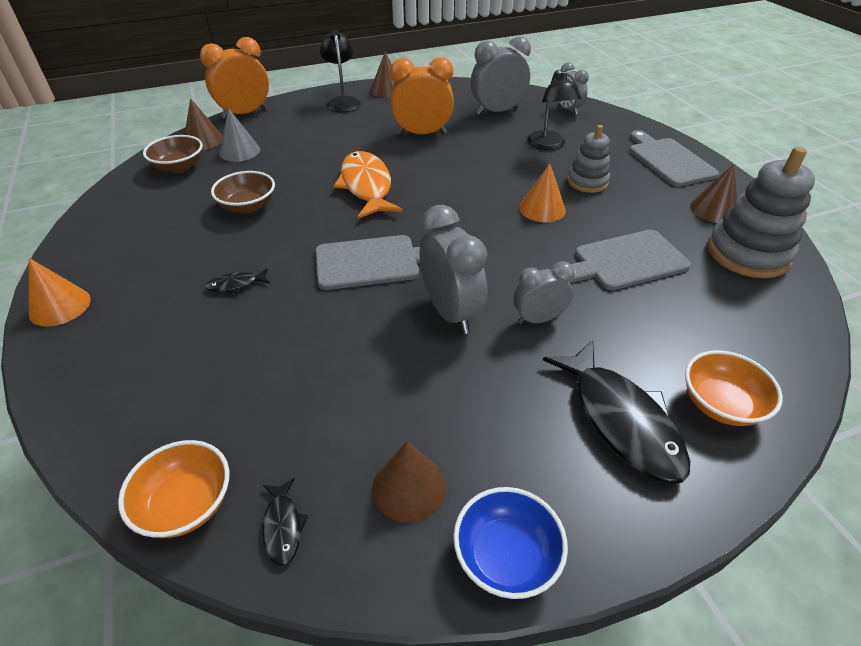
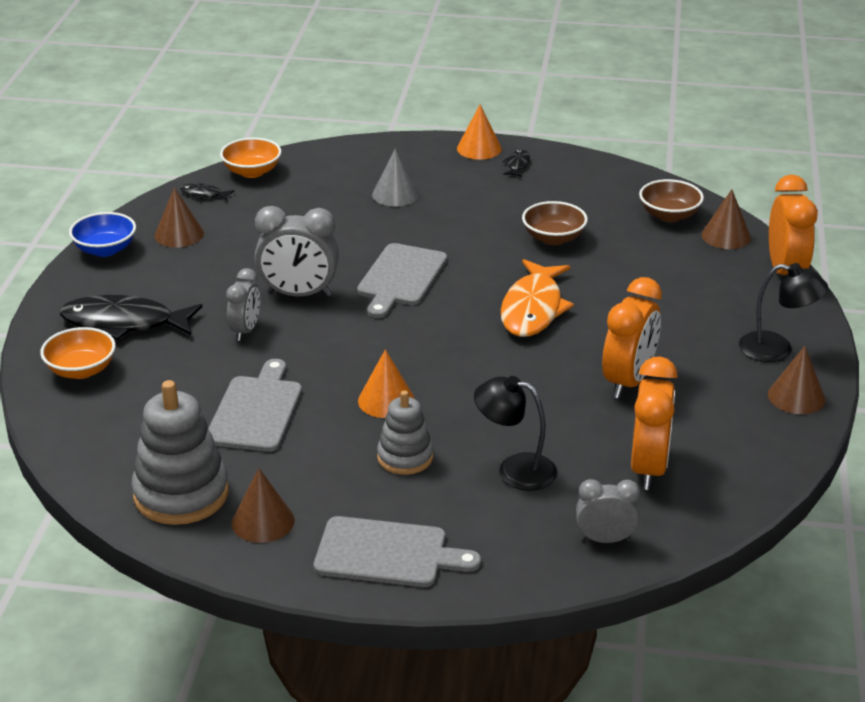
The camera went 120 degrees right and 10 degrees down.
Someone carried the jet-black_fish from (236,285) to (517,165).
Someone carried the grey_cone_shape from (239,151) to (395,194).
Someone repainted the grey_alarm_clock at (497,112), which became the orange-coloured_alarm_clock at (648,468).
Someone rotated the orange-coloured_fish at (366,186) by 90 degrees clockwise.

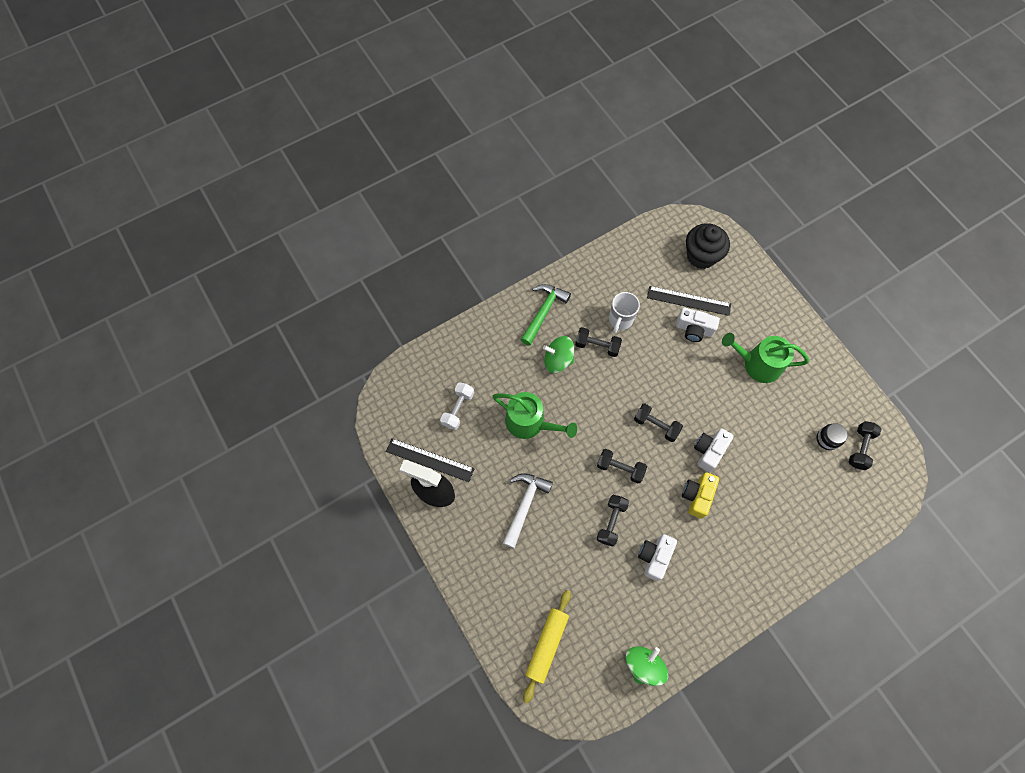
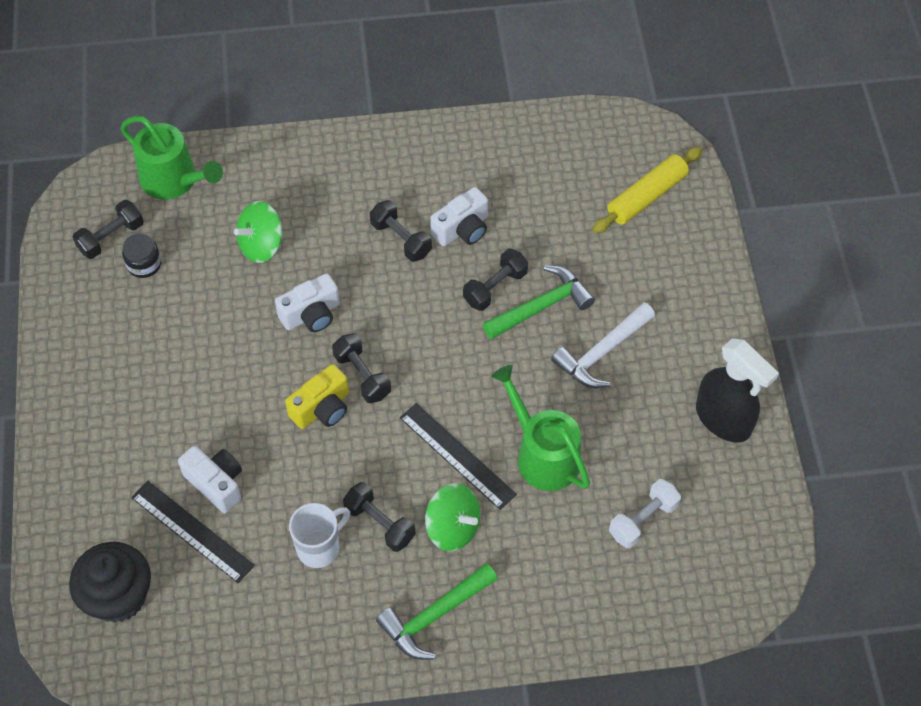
The camera went 155 degrees left and 10 degrees down.
Someone put down the emerald_claw_hammer at (542,306).
Someone carried the jet-black_ruler from (430,460) to (457,456).
Someone carried the jet-black_dumbbell from (620,468) to (401,239).
Someone carried the emerald_toy_top from (643,665) to (261,245).
Someone carried the yellow_compact_camera from (697,496) to (322,408).
Someone carried the emerald_sprinkling_can from (757,364) to (174,180).

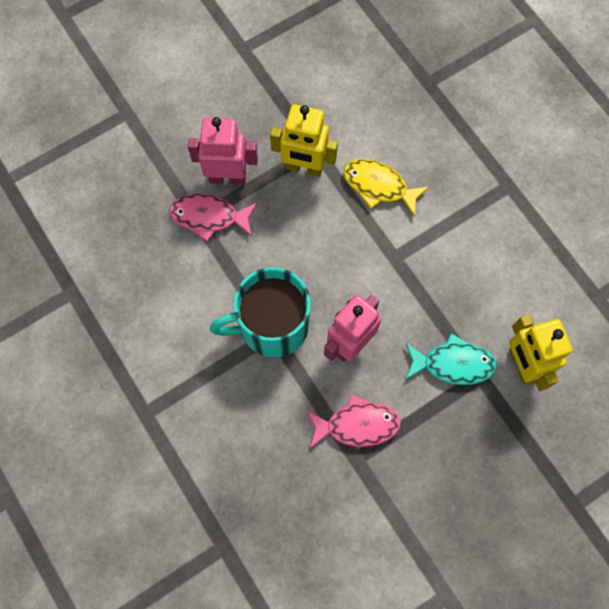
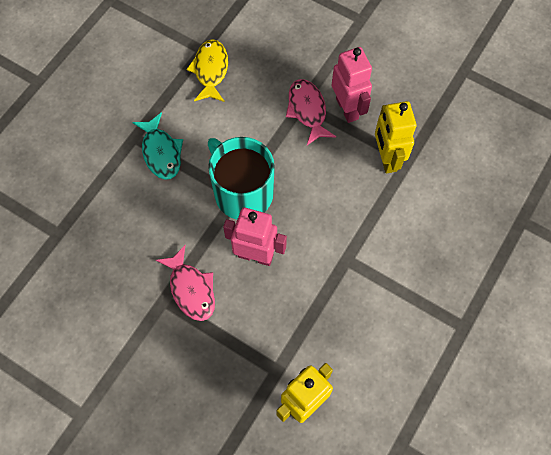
The camera went 65 degrees right and 5 degrees down.
Someone carried the yellow_fish from (379,186) to (210,70).
Someone carried the teal_fish from (453,364) to (161,152).

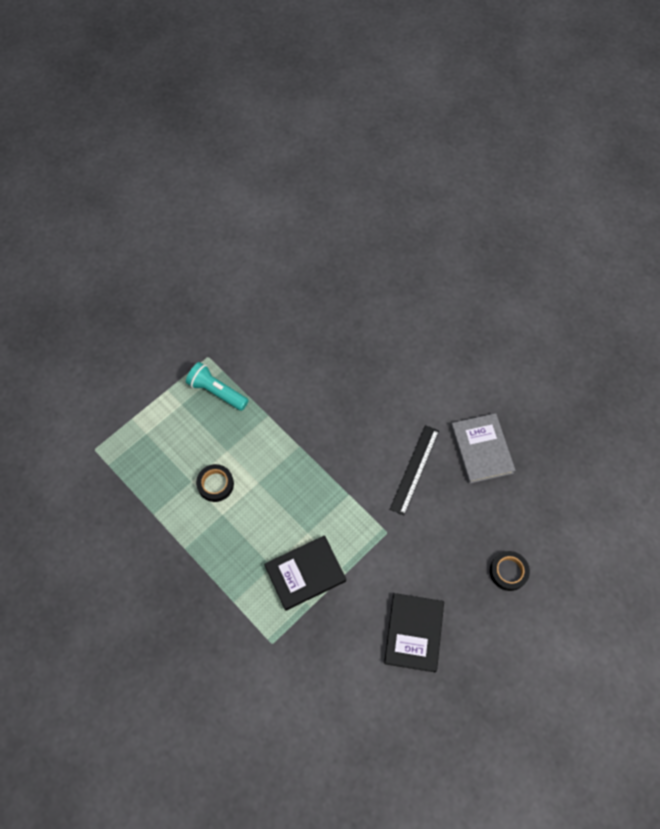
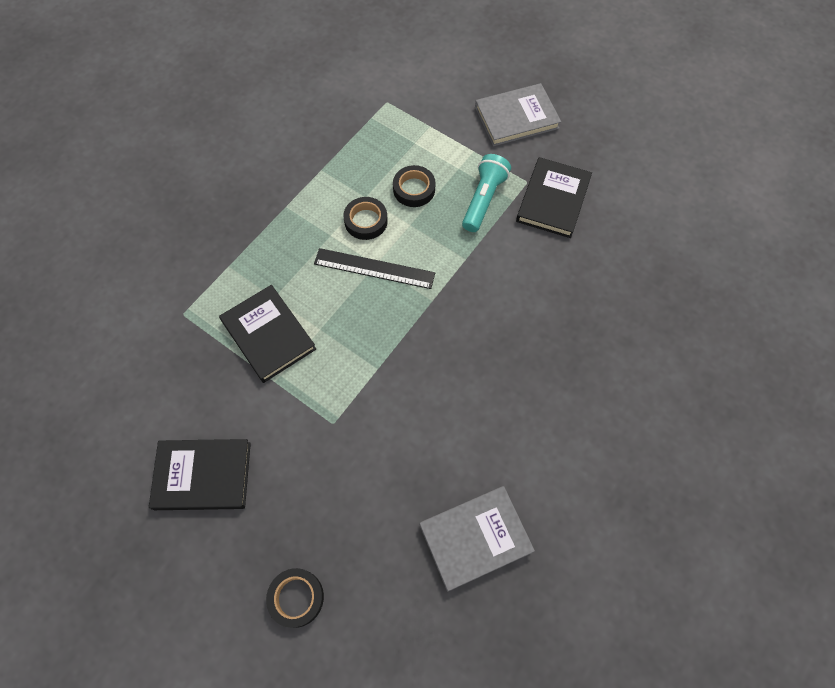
The camera went 80 degrees right and 0 degrees up.
Someone put down the jet-black_sticky_tape at (414,189).
Someone put down the grey_book at (516,118).
Someone put down the jet-black_book at (553,200).
Someone carried the jet-black_ruler from (414,469) to (374,268).

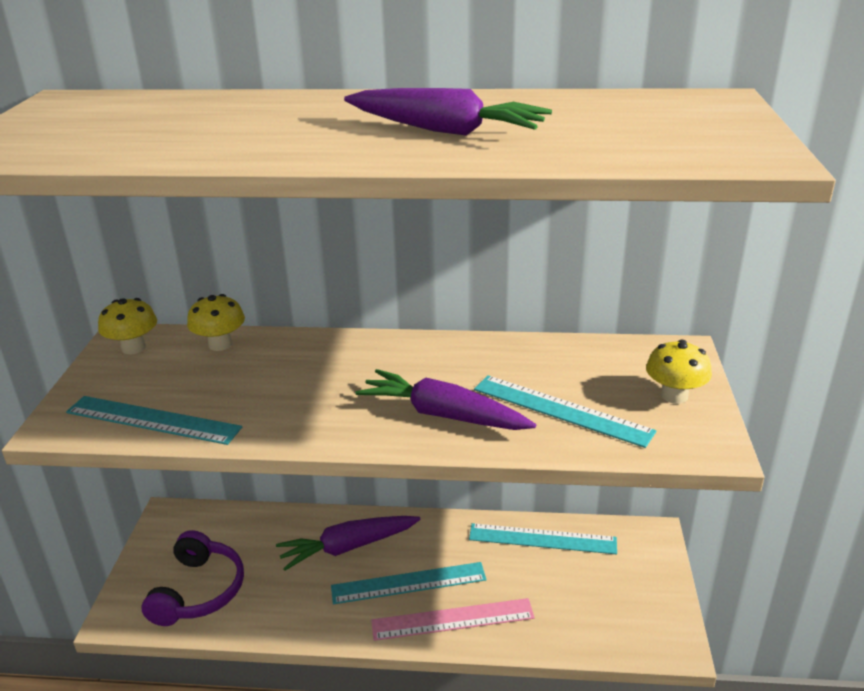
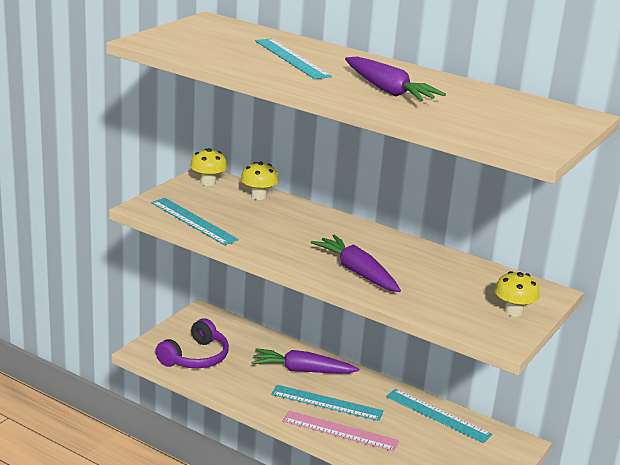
The camera went 25 degrees right and 5 degrees down.
Someone carried the teal_ruler from (561,410) to (291,58).

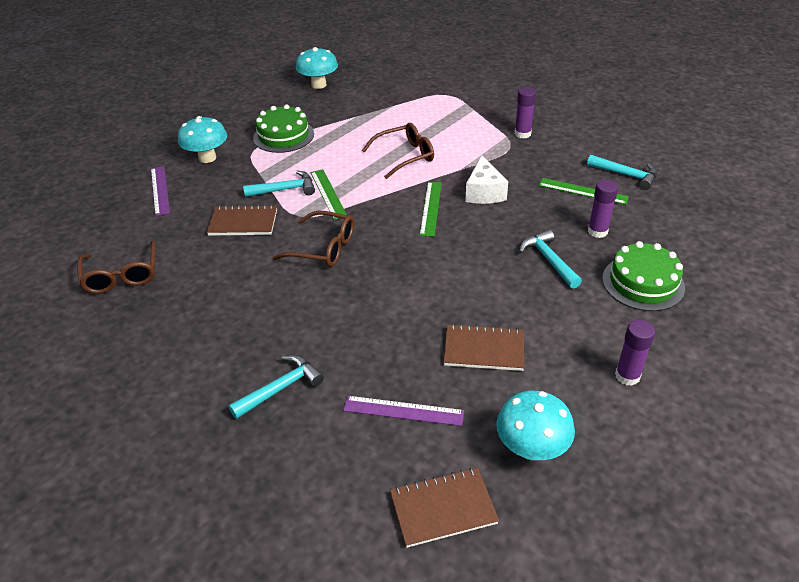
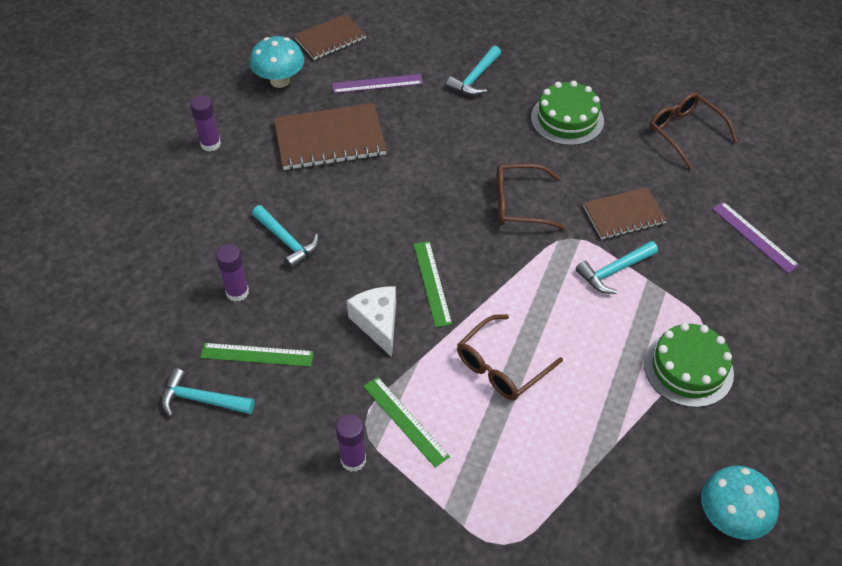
The camera went 160 degrees right and 10 degrees up.
Someone took away the teal_toadstool at (207,158).
Someone carried the emerald_ruler from (328,193) to (405,421).
Someone carried the emerald_cake from (643,283) to (567,119).
Someone scaled the russet_exercise_book at (484,349) by 1.55.

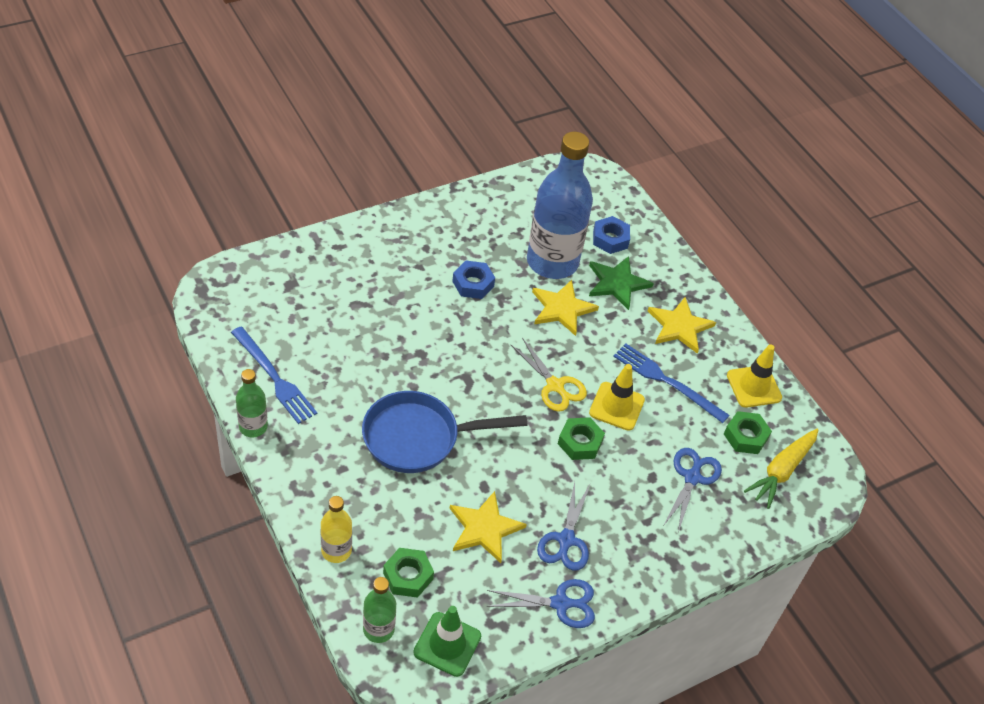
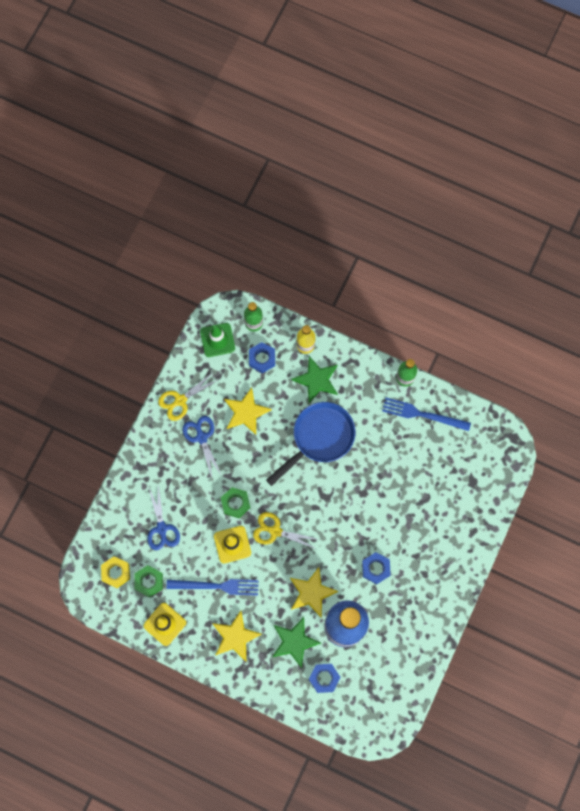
The camera went 150 degrees right and 25 degrees up.
Someone put down the emerald_star at (316,380).
Someone swapped the yellow_toy_carrot at (781,471) for the yellow_nut at (116,572).
Someone repainted the emerald_nut at (408,576), which became the blue_nut at (262,359).
Someone repainted the blue_scissors at (560,603), which became the yellow_scissors at (180,400).

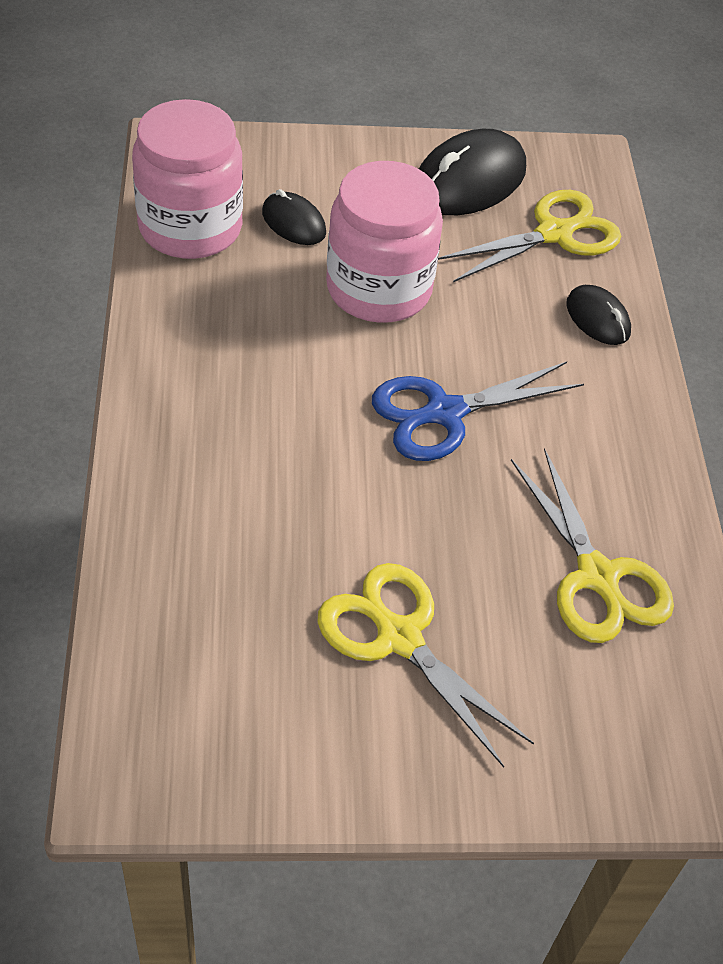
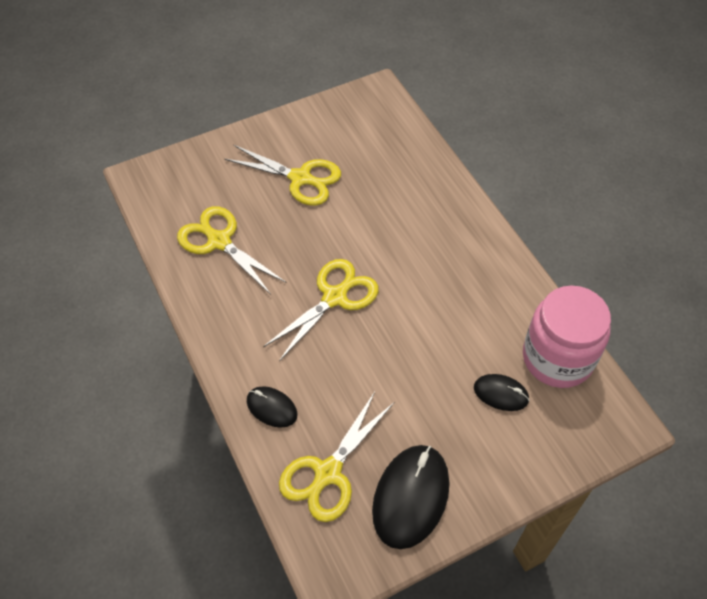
The camera went 160 degrees right and 5 degrees up.
Someone took away the rose-pink_jam_jar at (379,289).
Someone repainted the blue_scissors at (444,413), which became the yellow_scissors at (335,297).

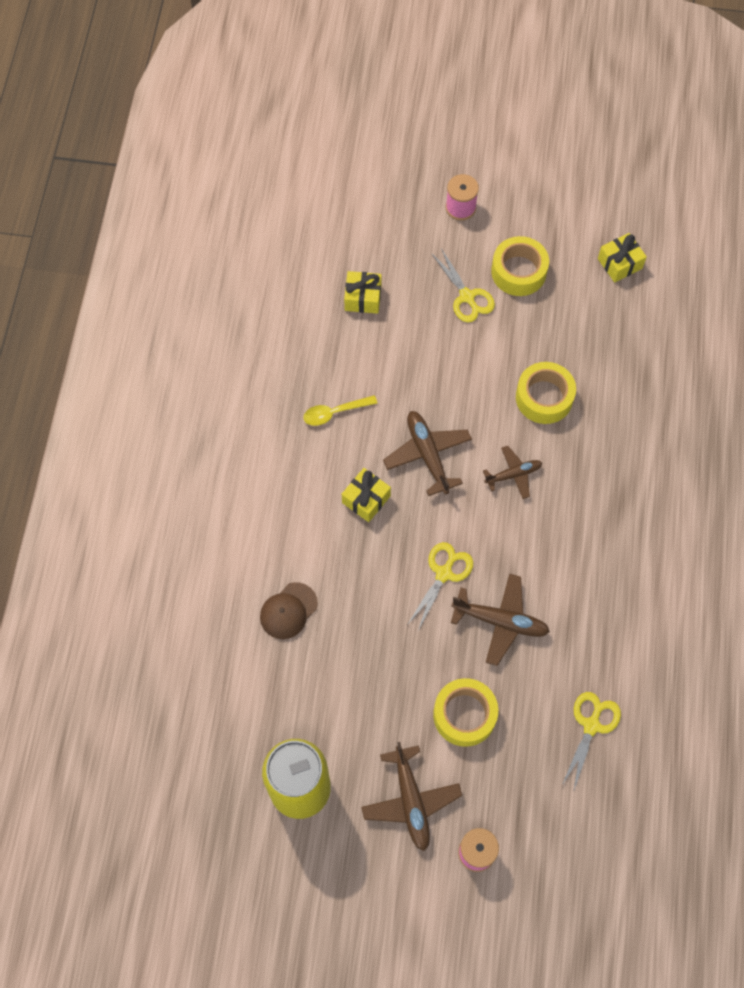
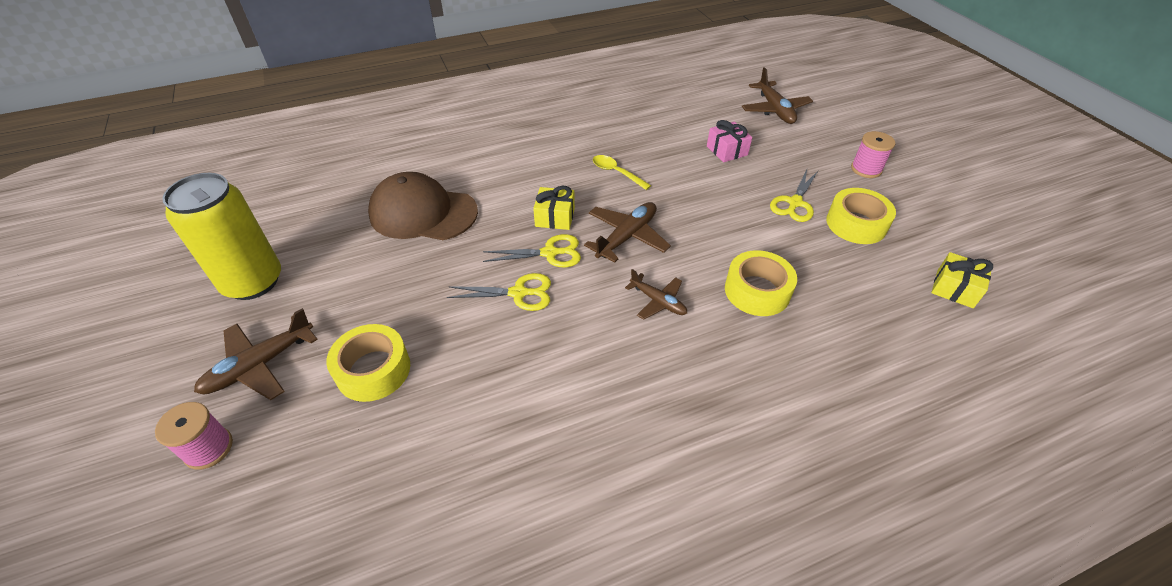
The camera went 60 degrees right and 20 degrees down.
Someone carried the russet_toy_plane from (500,621) to (775,110).
Someone carried the yellow_scissors from (591,725) to (550,253).
Someone repainted the yellow_wrapped_gift at (363,298), which became the rose-pink_wrapped_gift at (727,150).
Someone scaled the russet_cap at (288,611) by 1.87.

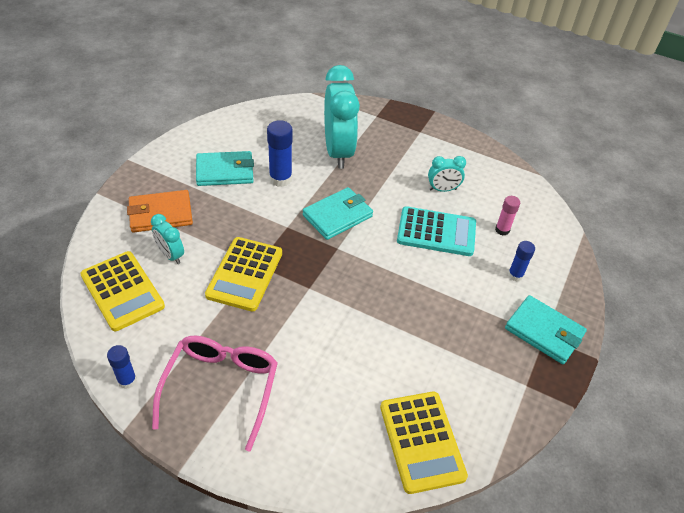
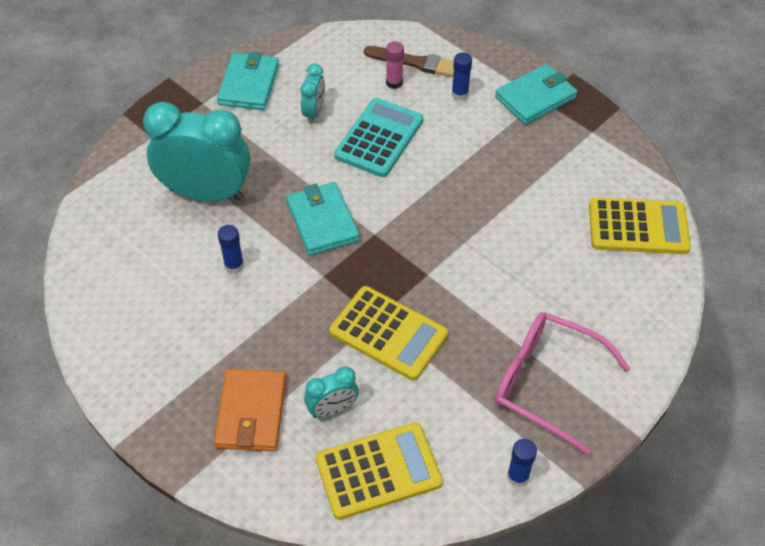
The camera went 70 degrees left and 5 degrees up.
Someone put down the russet_paintbrush at (415,62).
Someone carried the teal_card_wallet from (225,171) to (249,84).
Someone scaled the blue_glue at (280,179) by 0.61.

